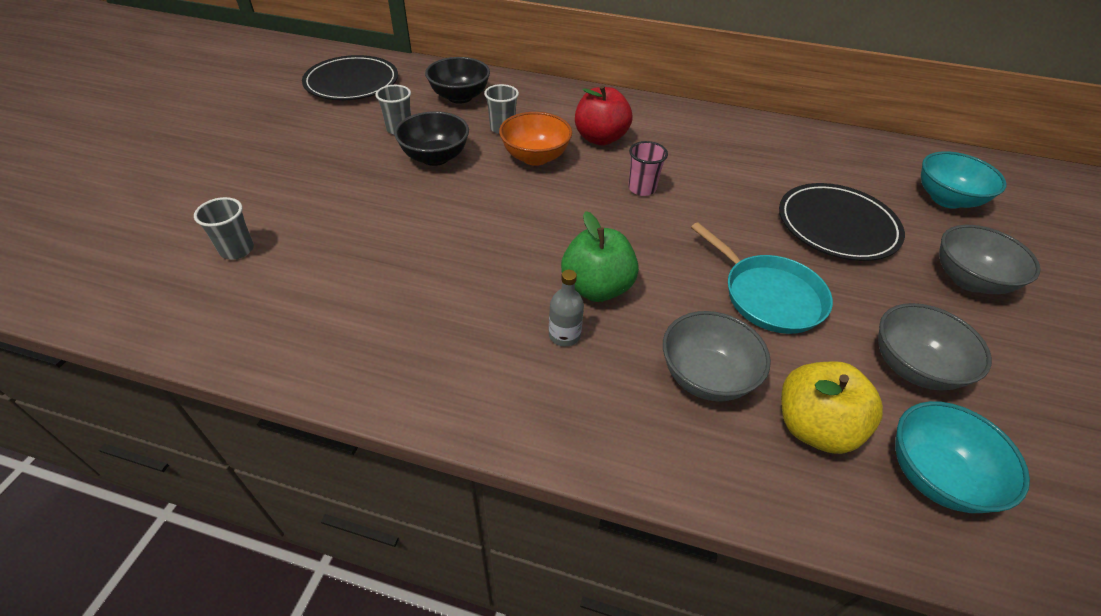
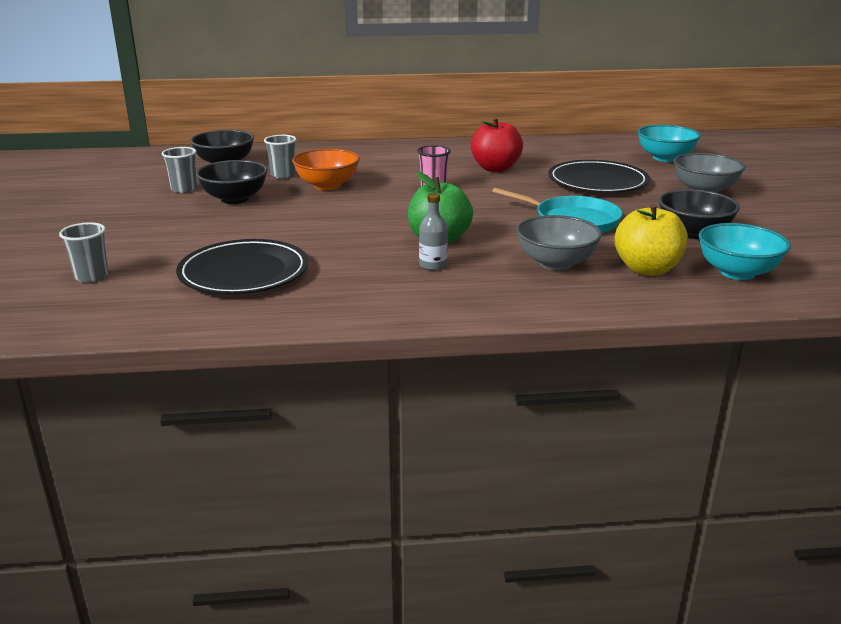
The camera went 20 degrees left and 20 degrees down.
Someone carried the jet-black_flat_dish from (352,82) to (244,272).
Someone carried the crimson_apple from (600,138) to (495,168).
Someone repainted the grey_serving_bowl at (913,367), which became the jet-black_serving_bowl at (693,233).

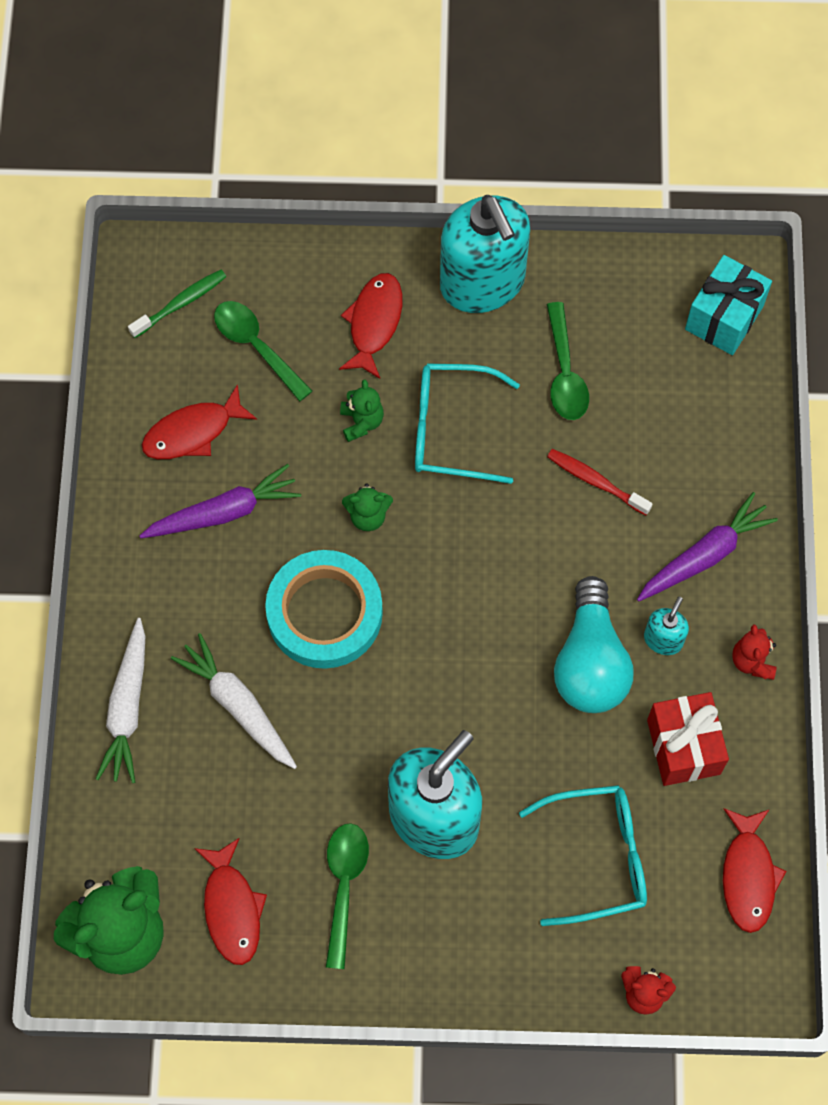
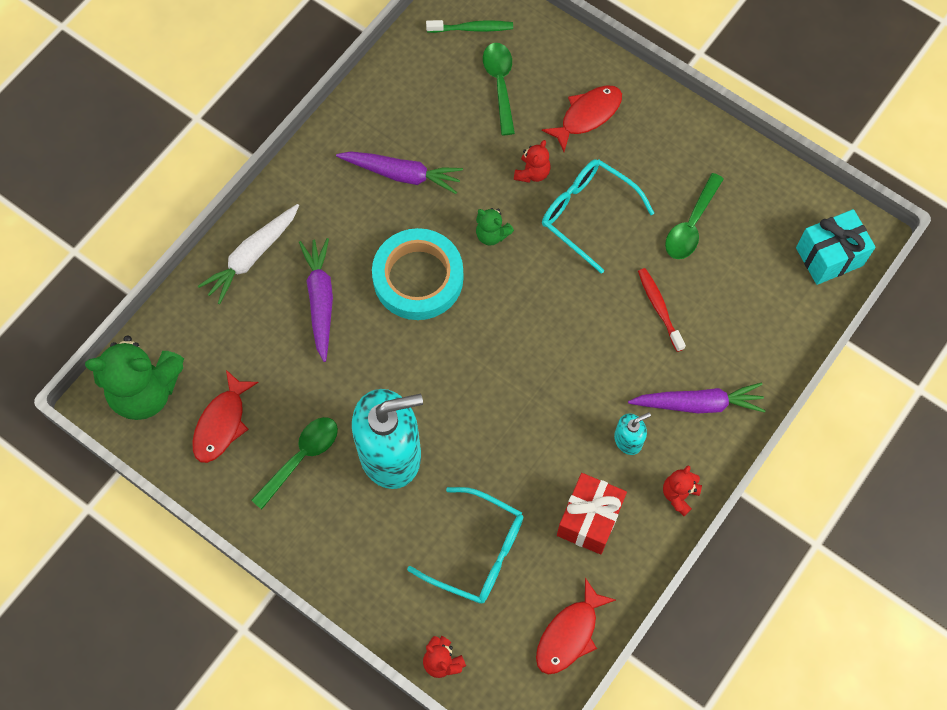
The camera went 35 degrees right and 0 degrees up.
Someone took away the crimson_fish at (193,432).
Someone took away the teal_soap_dispenser at (482,283).
Someone took away the teal_bulb at (590,661).
Someone repainted the pure_white_toy_carrot at (238,705), which became the violet_toy_carrot at (320,300).
Someone repainted the emerald_teddy_bear at (361,422), which became the crimson_teddy_bear at (532,173).

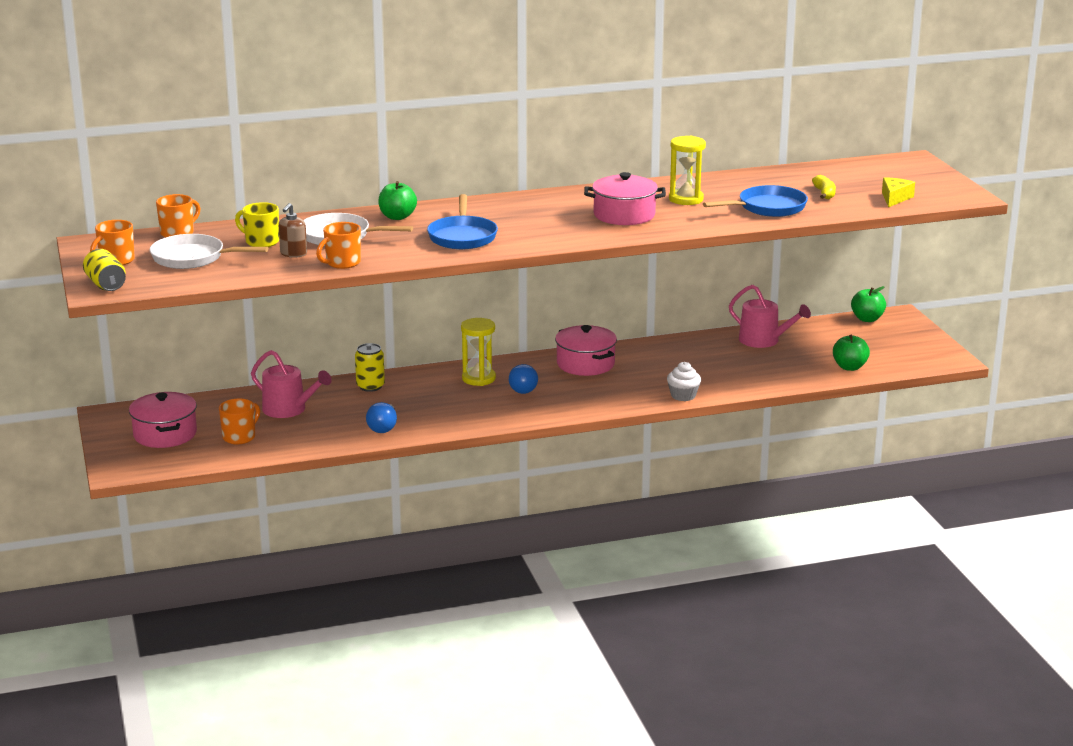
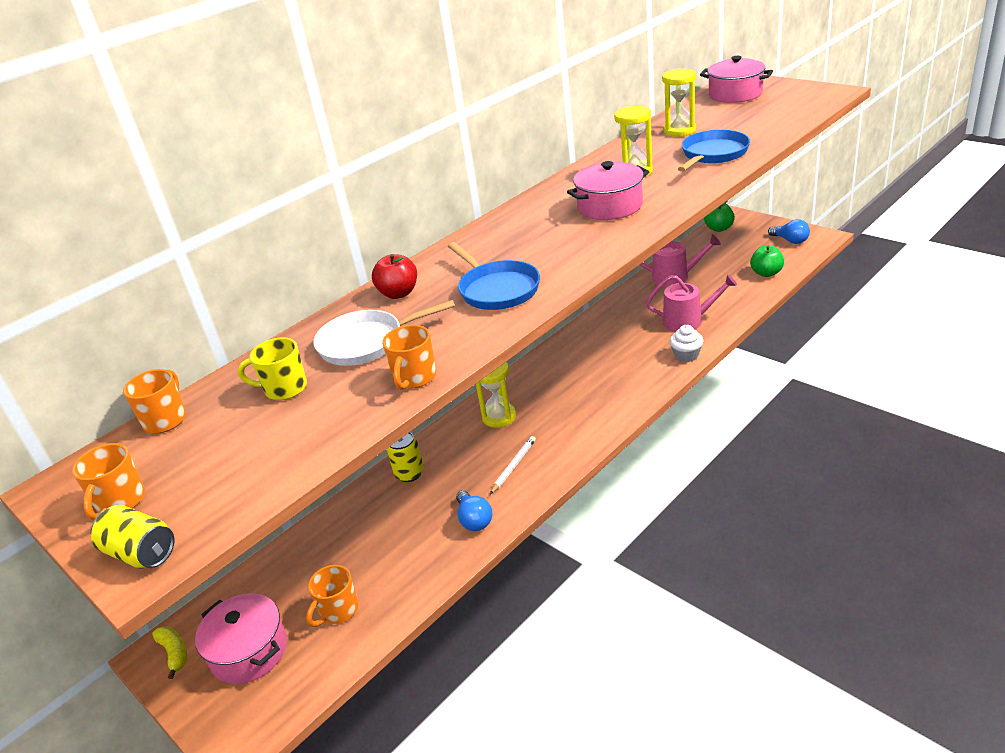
The camera went 25 degrees left and 10 degrees up.
Someone took away the pure_white_pan at (193,258).
Someone took away the russet_soap_dispenser at (293,254).
Someone took away the yellow_cheese at (895,198).
Someone put down the pure_white_wooden_pencil at (513,466).
Someone put down the yellow_sand_timer at (679,131).
Someone carried the rose-pink_sprinkling_can from (289,409) to (688,321).
Someone carried the blue_bulb from (521,388) to (790,240).
Someone carried the rose-pink_stockpot from (585,364) to (735,94).
Someone carried the yellow_banana_fruit from (824,193) to (174,653).
Someone repainted the emerald_apple at (397,217), which became the crimson_apple at (399,293).
Someone rotated the orange-coloured_coffee_mug at (240,437) by 150 degrees counterclockwise.

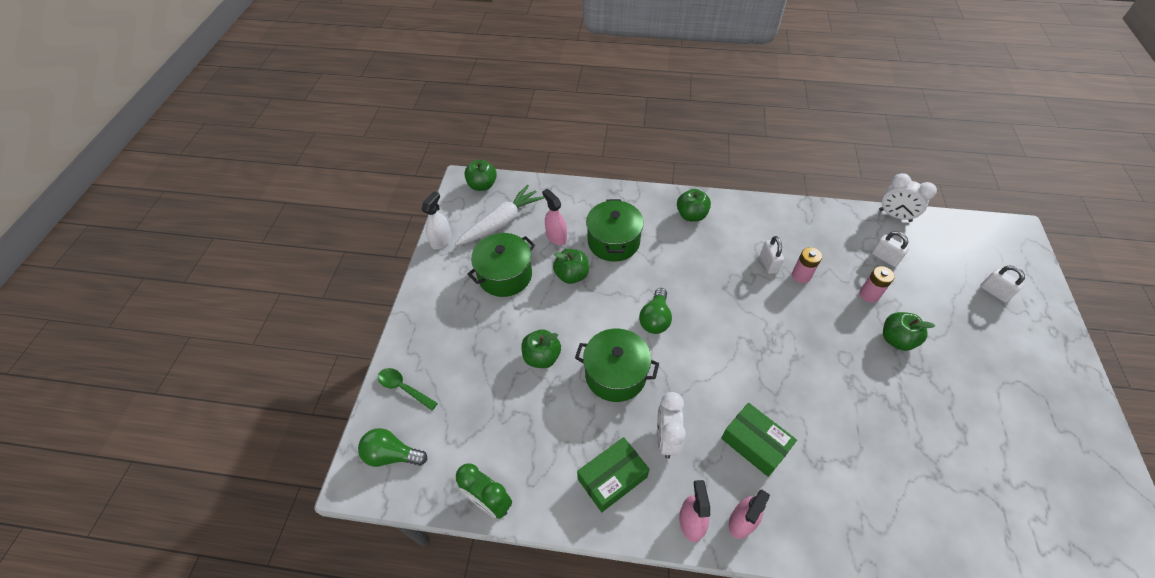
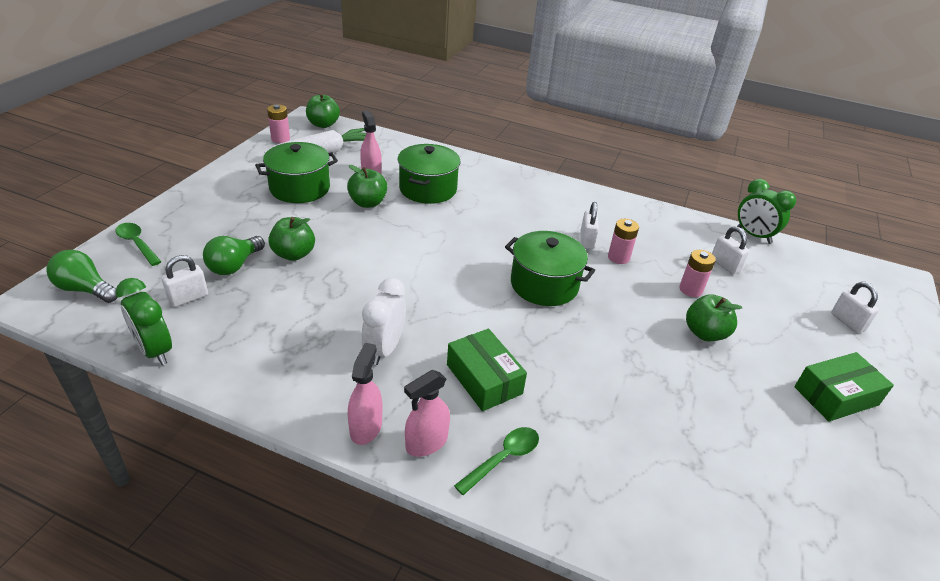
The camera went 10 degrees right and 15 degrees down.
Someone took away the pure_white_sprayer at (441,240).
Someone took away the emerald_apple at (691,215).
Someone put down the pure_white_lock at (188,298).
Someone put down the rose-pink_AA_battery at (280,139).
Someone put down the emerald_tablespoon at (503,458).
Someone carried the emerald_stockpot from (615,374) to (544,284).
Someone carried the emerald_parcel from (612,478) to (836,396).
Someone carried the emerald_bulb from (655,319) to (234,265).
Someone repainted the pure_white_alarm_clock at (894,216), which became the emerald_alarm_clock at (753,235).

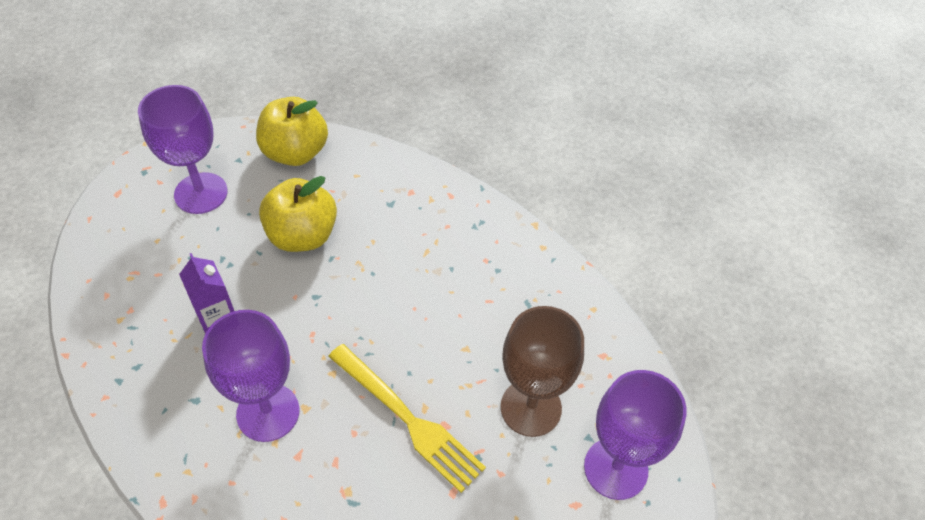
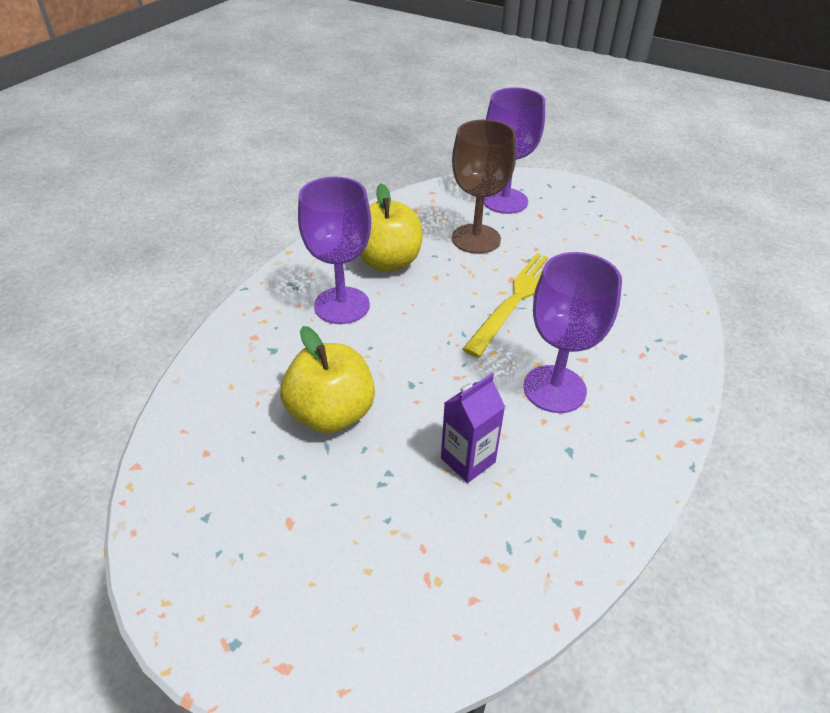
The camera went 100 degrees left and 10 degrees down.
Someone carried the violet_wine_glass from (201,193) to (342,305).
Someone carried the yellow_apple from (295,152) to (388,262).

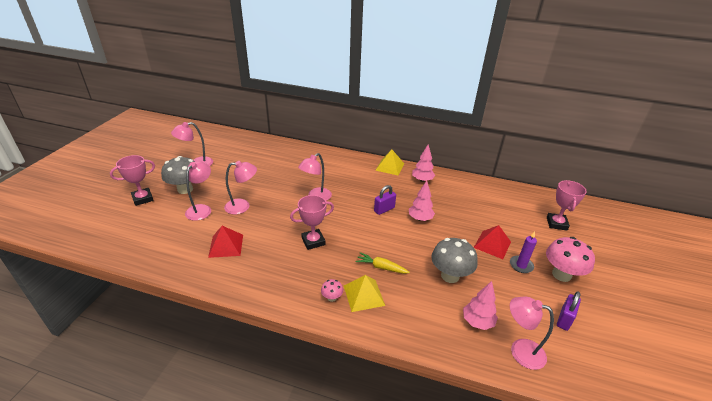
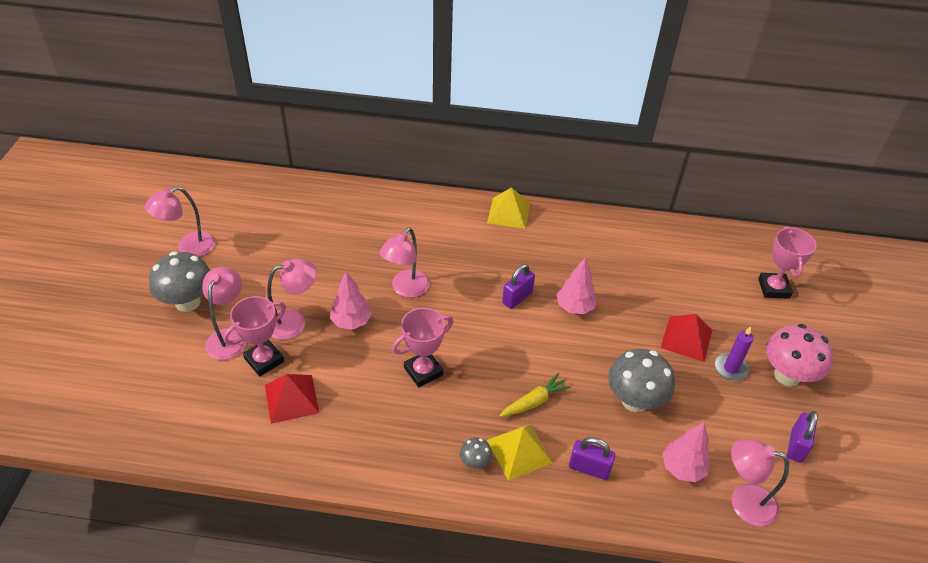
The camera went 10 degrees left and 10 degrees up.
Someone put down the violet_lock at (589,468).
Someone carried the rose-pink_trophy from (142,198) to (264,360).
Someone carried the rose-pink_tree from (422,180) to (351,322).
Someone repainted the rose-pink_toadstool at (332,298), which became the grey_toadstool at (475,462).
Someone rotated the yellow_toy_carrot at (381,267) by 135 degrees clockwise.

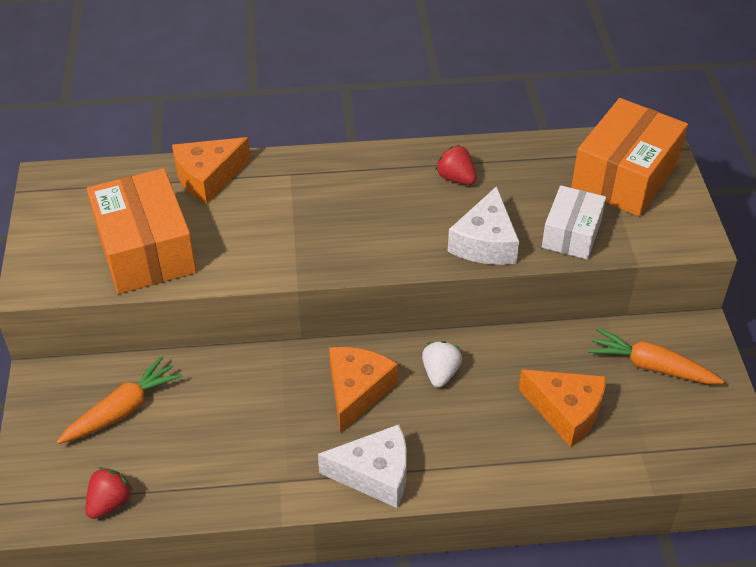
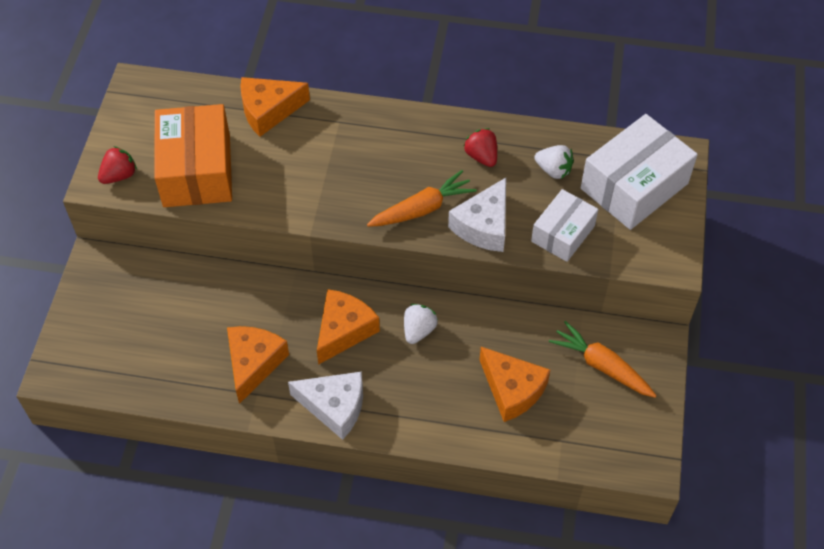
The camera went 15 degrees right and 10 degrees up.
Someone put down the orange-coloured_cheese at (253,363).
Someone put down the pure_white_toy_strawberry at (553,170).
Someone carried the orange-coloured_toy_carrot from (122,410) to (422,209).
Someone carried the crimson_toy_strawberry from (110,503) to (119,175).
Someone repainted the orange-coloured_parcel at (625,176), which became the pure_white_parcel at (634,186).

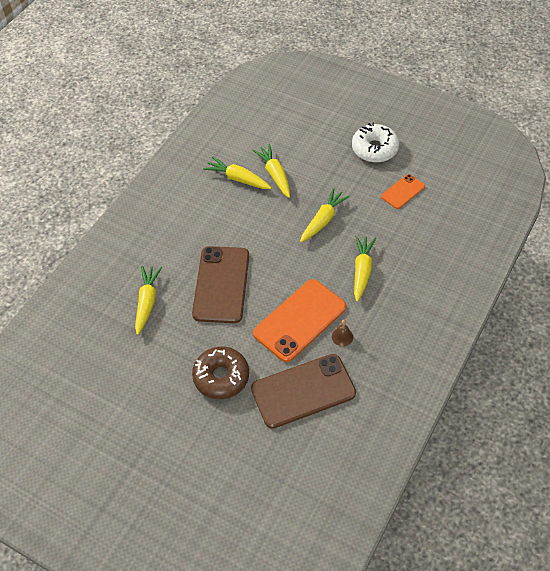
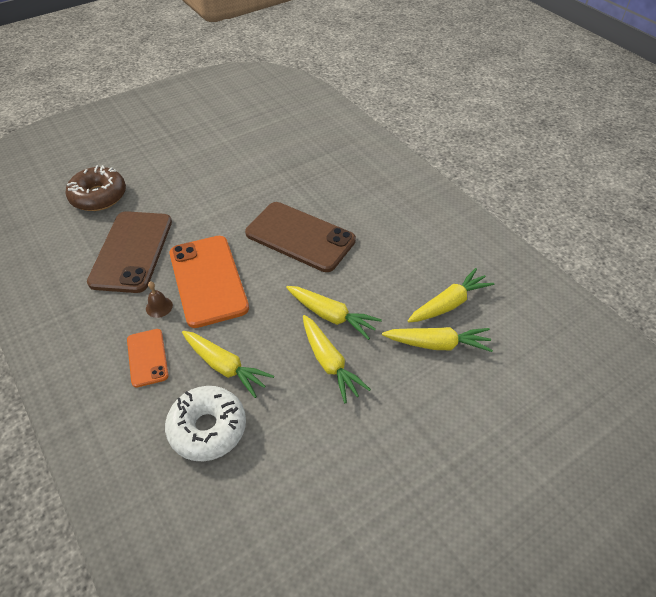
The camera went 115 degrees right and 5 degrees down.
Someone carried the yellow_toy_carrot from (147,302) to (331,316).
Someone carried the russet_glazed_donut from (221,377) to (98,196).
Someone carried the pure_white_glazed_donut from (374,149) to (207,428).
Someone carried the orange-coloured_mobile_phone from (403,191) to (147,357).

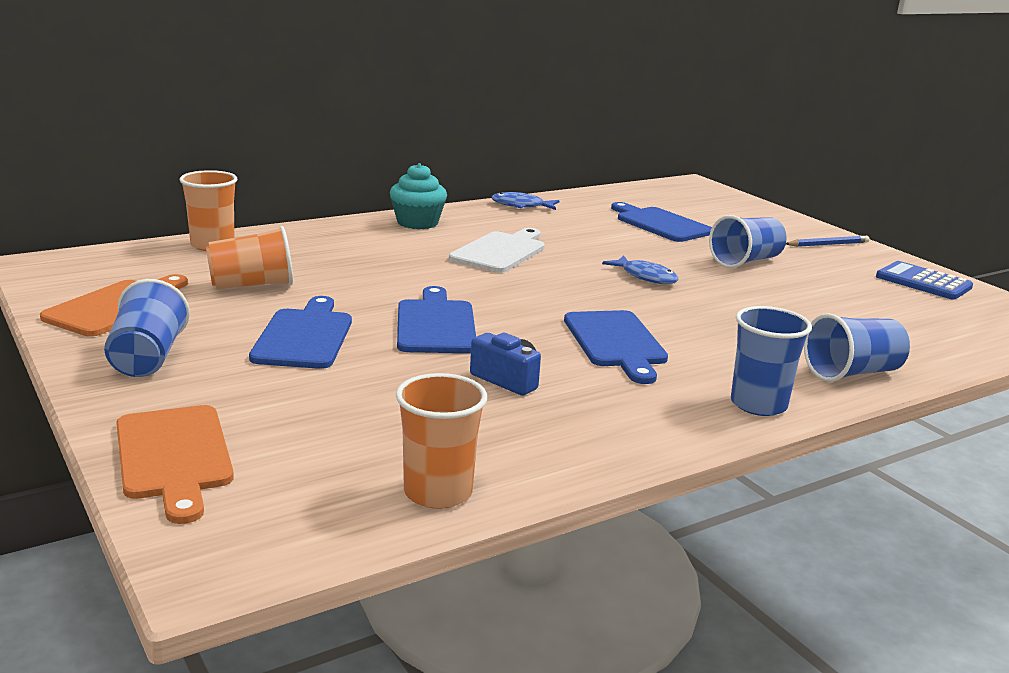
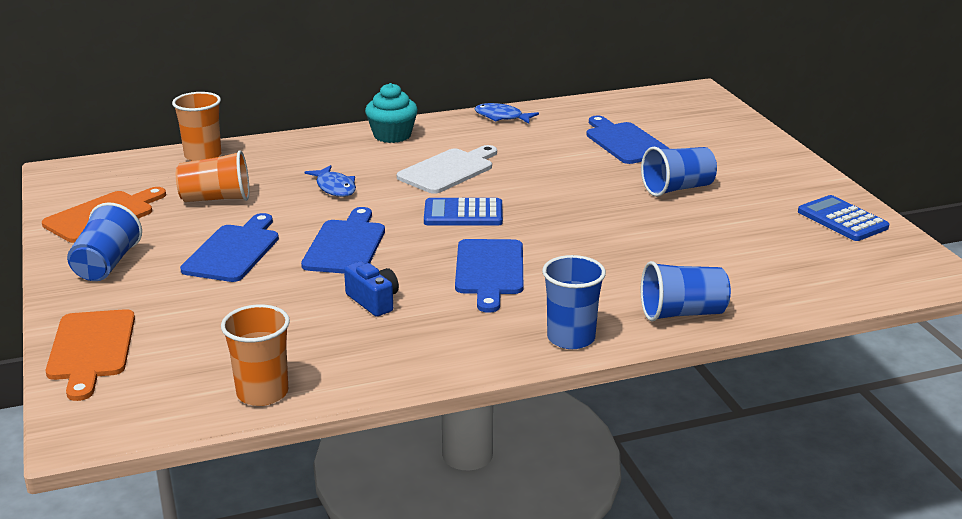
The camera went 15 degrees right and 5 degrees up.
Someone took away the blue_wooden_pencil at (828,244).
Someone put down the blue_pocket_calculator at (463,214).
Someone carried the blue_fish from (645,277) to (335,187).

